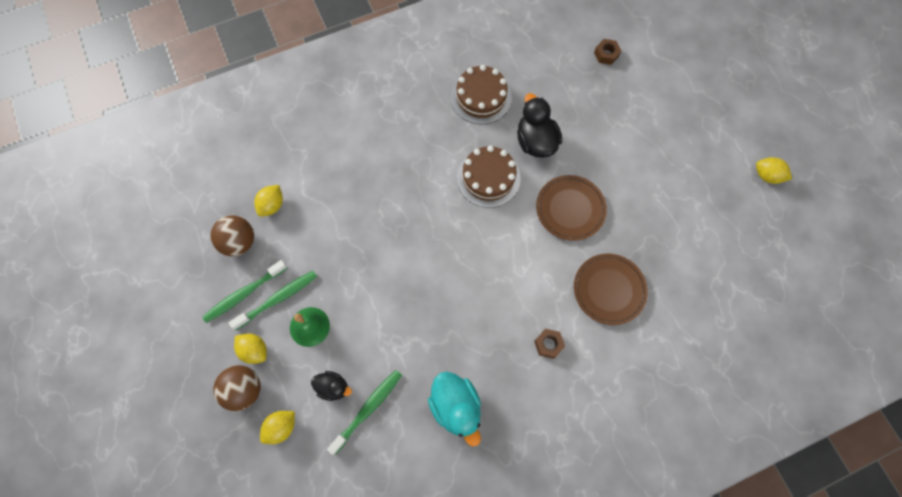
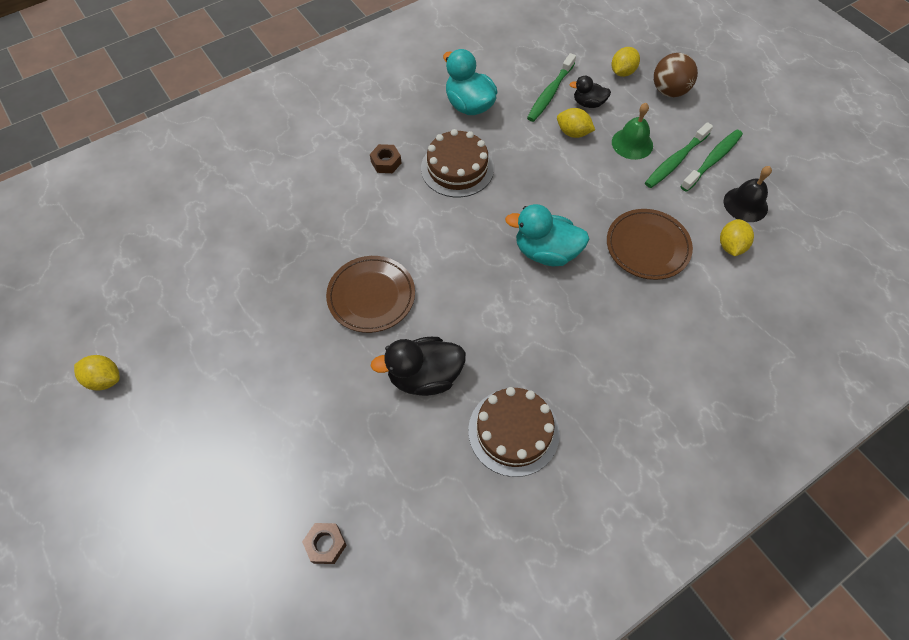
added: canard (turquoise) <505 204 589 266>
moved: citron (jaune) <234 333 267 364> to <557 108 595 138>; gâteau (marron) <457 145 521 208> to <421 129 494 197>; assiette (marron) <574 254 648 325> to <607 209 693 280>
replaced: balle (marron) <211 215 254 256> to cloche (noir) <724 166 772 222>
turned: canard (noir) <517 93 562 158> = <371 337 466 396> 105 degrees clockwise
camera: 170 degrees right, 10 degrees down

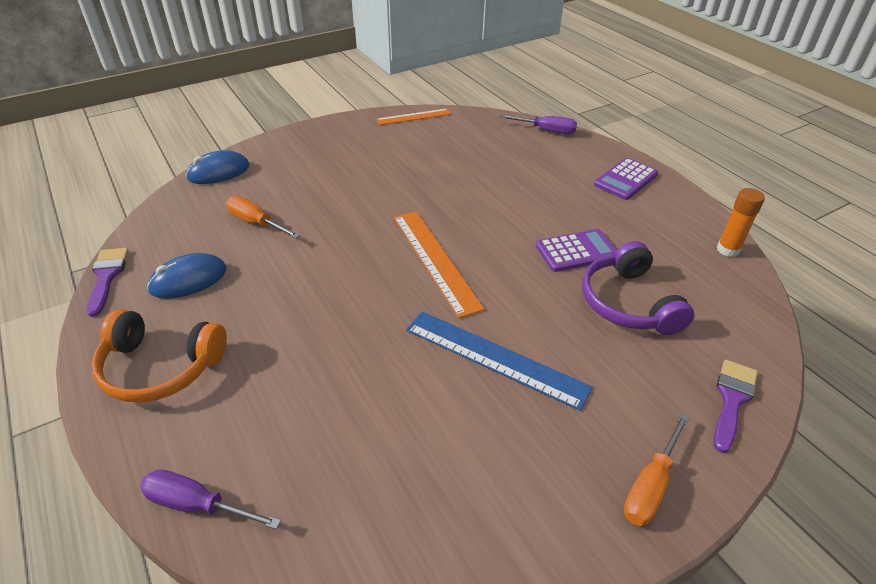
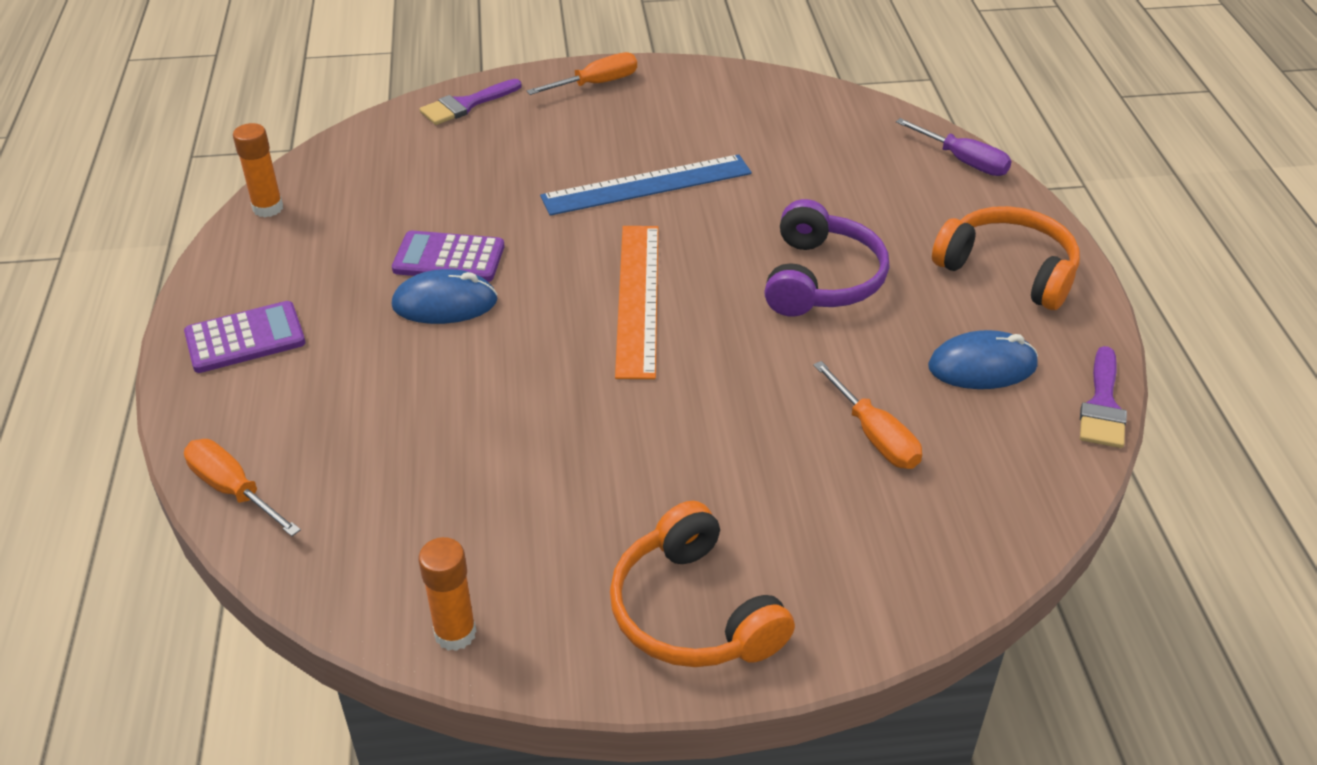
added: casque audio (orange) <610 501 795 667>
moved: souris (bleu) <186 150 249 184> to <392 269 498 324>; casque audio (violet) <582 241 694 335> to <764 199 889 317>
replaced: règle (orange) <376 109 451 125> to bâton de colle (orange) <418 537 476 651>
recoloured: tournevis (violet) <499 115 577 134> to tournevis (orange) <184 439 301 536>
turned: règle (bleu) <406 311 593 411> = <540 154 752 216> 75 degrees counterclockwise
camera: 155 degrees left, 0 degrees up

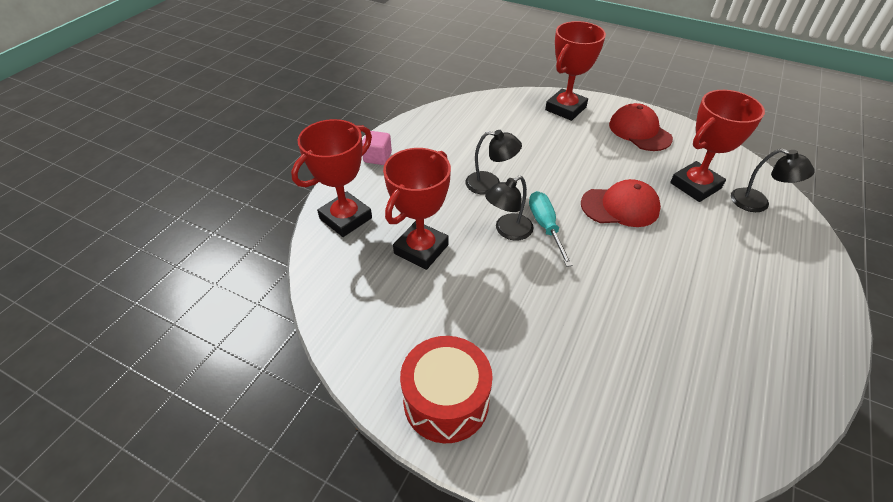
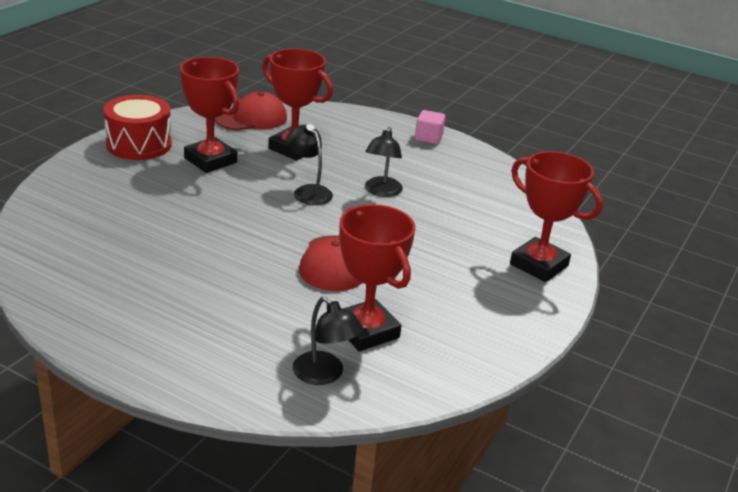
removed: tournevis (turquoise) <529 191 573 267>
moved: trophée (rouge) <291 119 372 237> to <180 57 239 173>; casquette (rouge) <609 103 673 151> to <215 91 287 131>
turned: lampe (noir) <731 149 815 212> = <293 297 364 385> 75 degrees counterclockwise
camera: 90 degrees right, 15 degrees down

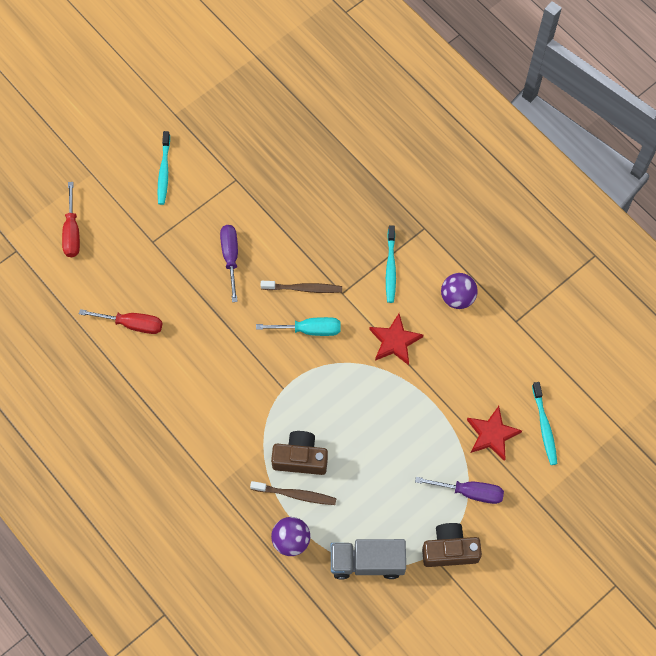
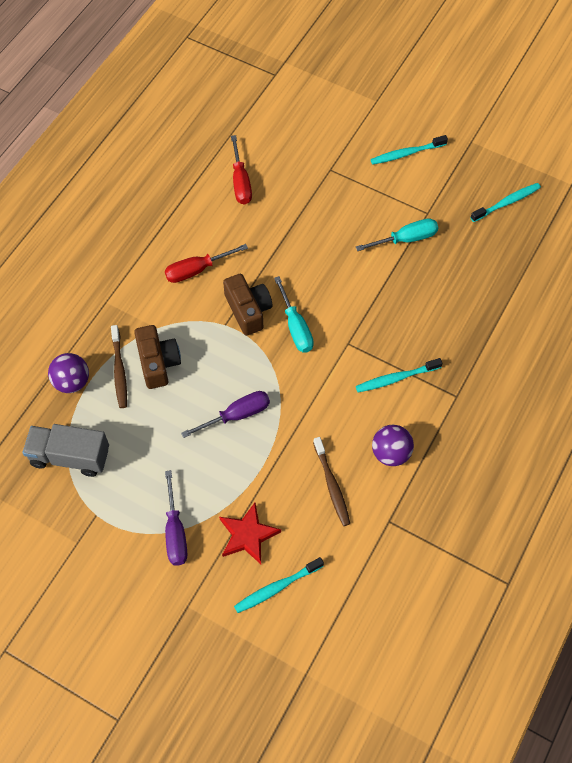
removed: étoile (rouge) <369 314 423 365>
added: tournevis (turquoise) <356 218 438 251>; brosse à dents (turquoise) <470 183 541 222>
moved: tournevis (rouge) <62 182 80 257> to <165 244 248 283>; tournevis (violet) <220 225 238 302> to <181 391 270 438>; brosse à dents (marron) <260 281 342 293> to <313 437 350 526>; appareil photo (marron) <422 523 482 567> to <223 274 273 336>
turned: camion (gris) <331 539 406 580> = <23 424 109 477> 60 degrees counterclockwise
camera: 70 degrees right, 5 degrees down

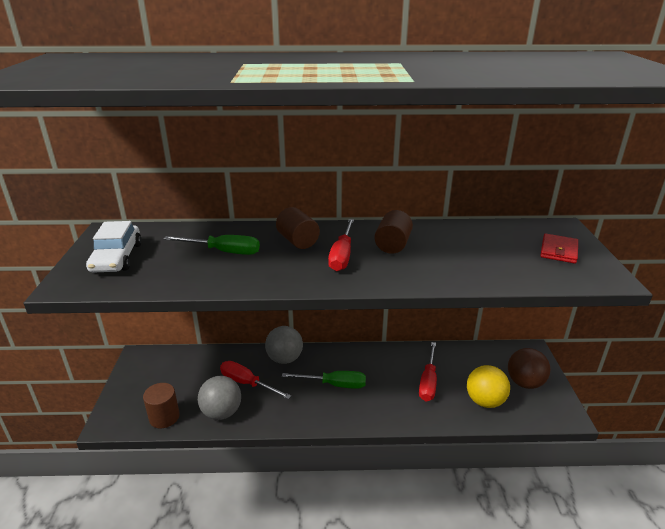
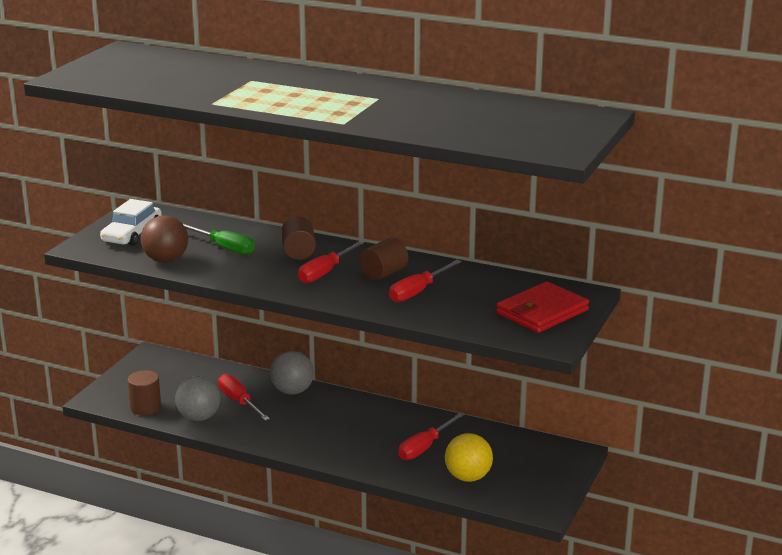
removed: tournevis (vert) <282 371 366 389>
added: tournevis (rouge) <389 260 462 302>
moved: balle (marron) <508 348 550 389> to <141 215 188 263>
resized: portefeuille (rouge) <540 233 578 264> = <496 282 589 333> x1.62
camera: 25 degrees right, 5 degrees down

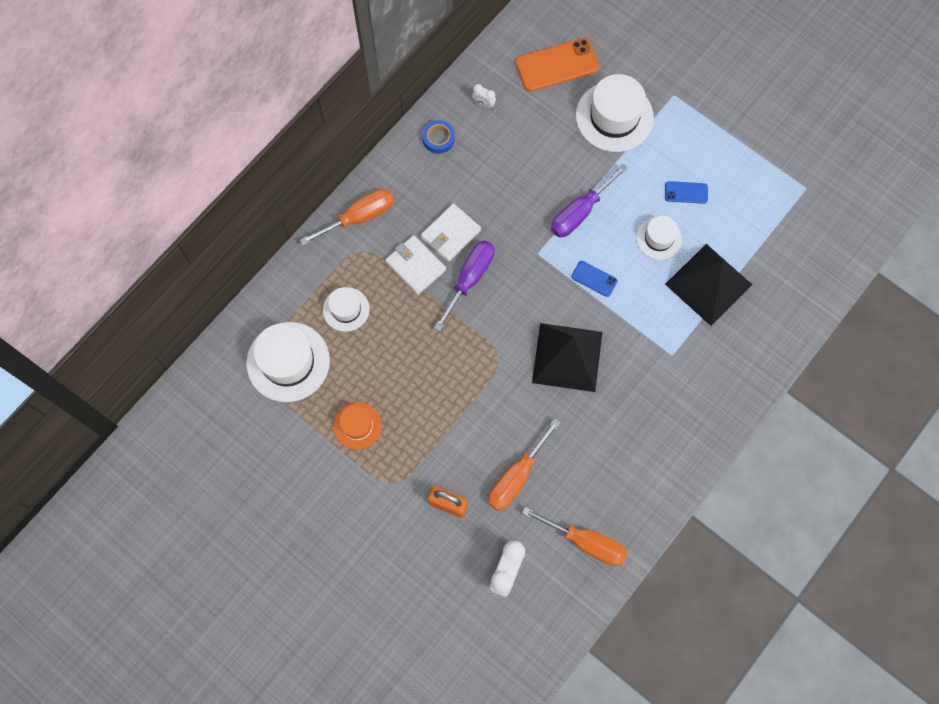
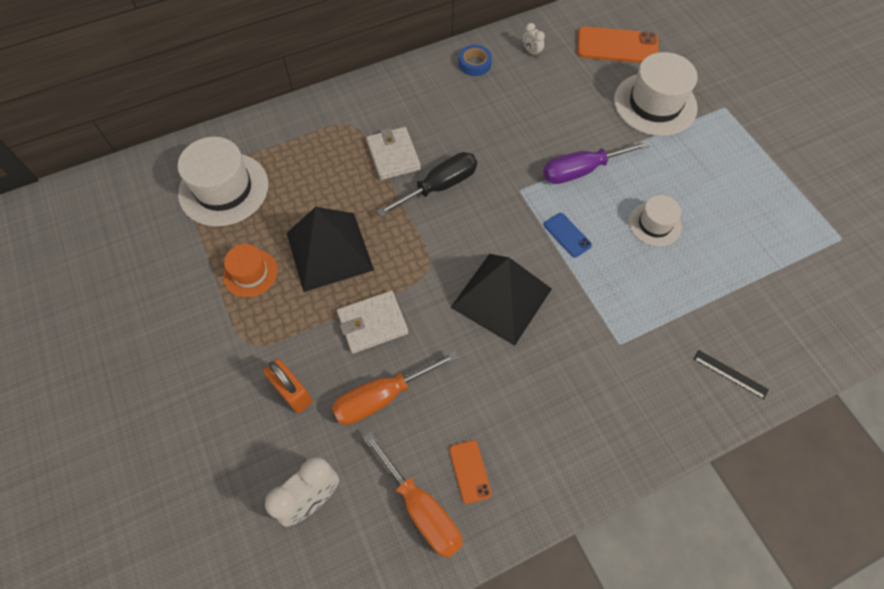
removed: tournevis (orange) <299 189 394 246>; chapeau (blanc) <323 287 370 332>; téléphone (bleu) <665 181 708 204>
added: téléphone (orange) <449 440 492 504>; règle (noir) <694 350 769 399>
moved: portefeuille (blanc) <421 203 481 262> to <337 291 408 354>; pyramide (noir) <665 244 752 326> to <287 207 374 292>
recoloured: tournevis (violet) <434 240 495 331> to tournevis (noir) <376 152 477 217>
camera: 25 degrees right, 10 degrees down

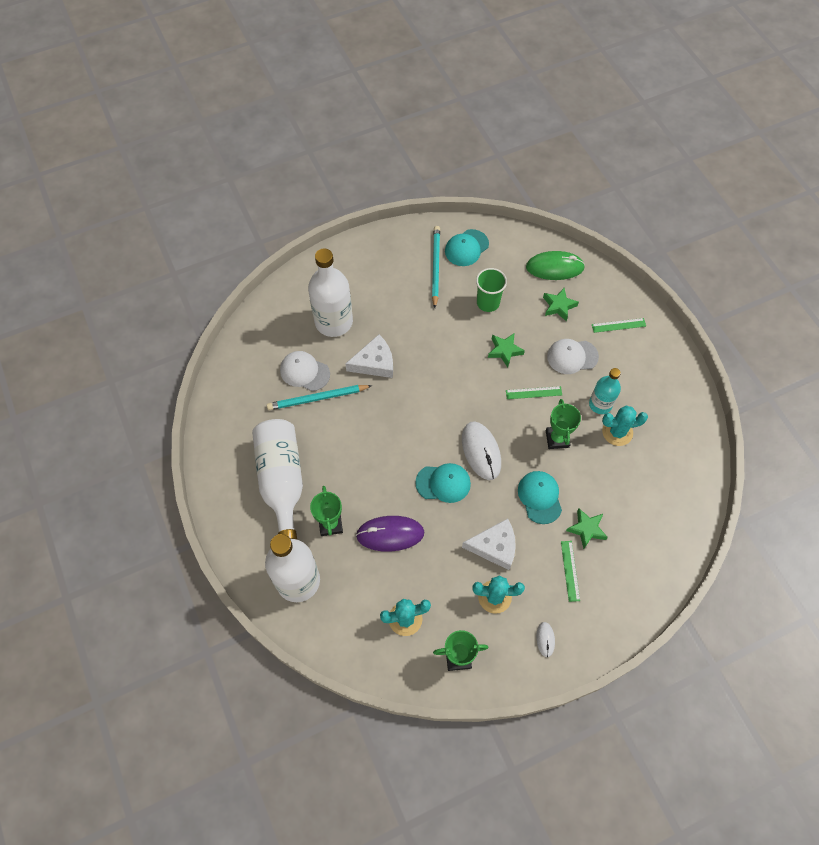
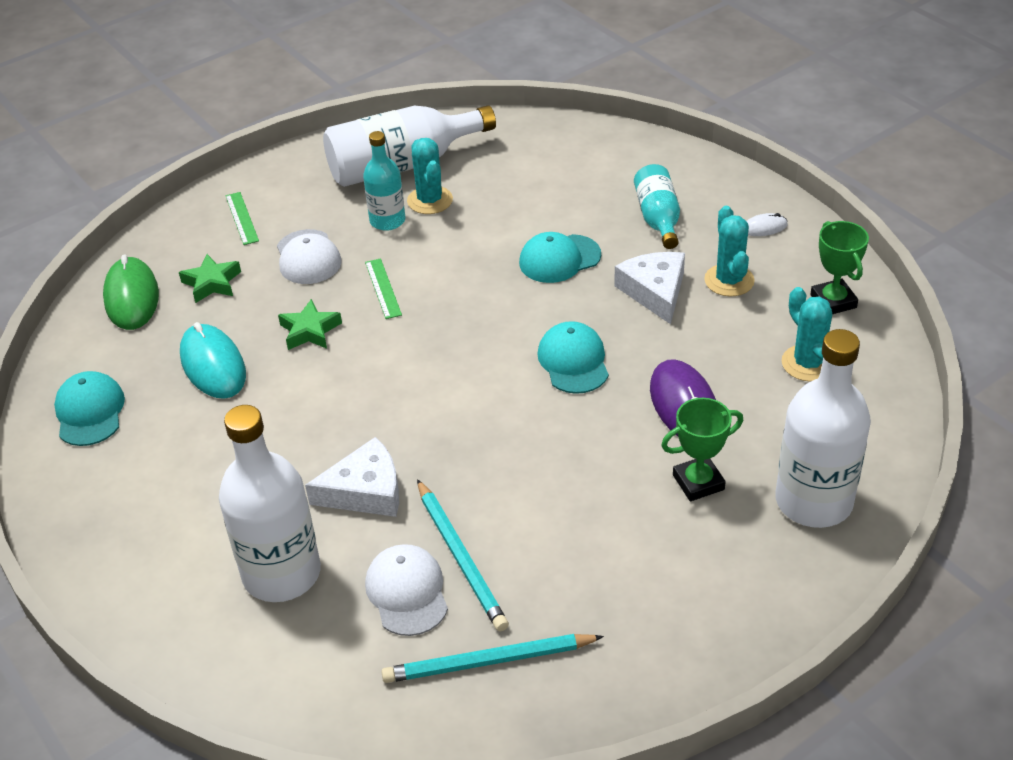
removed: souris (blanc) <462 421 501 480>; trophée (vert) <546 399 581 449>; étoile (vert) <566 508 608 549>
moved: bouteille (blanc) <252 419 303 539> to <323 105 496 187>; crayon (turquoise) <432 226 440 308> to <382 634 604 683>
replaced: gobelet (vert) <476 268 507 312> to souris (turquoise) <180 322 246 399>; règle (vert) <561 541 580 602> to bouteille (turquoise) <634 164 680 249>
turned: casquette (blanc) <280 351 330 391> = <365 544 448 636> 150 degrees clockwise; fromage (blanc) <345 334 393 378> = <305 437 399 517> 105 degrees clockwise; casquette (turquoise) <445 229 489 266> = <54 371 125 446> 135 degrees counterclockwise
camera: 100 degrees left, 20 degrees down

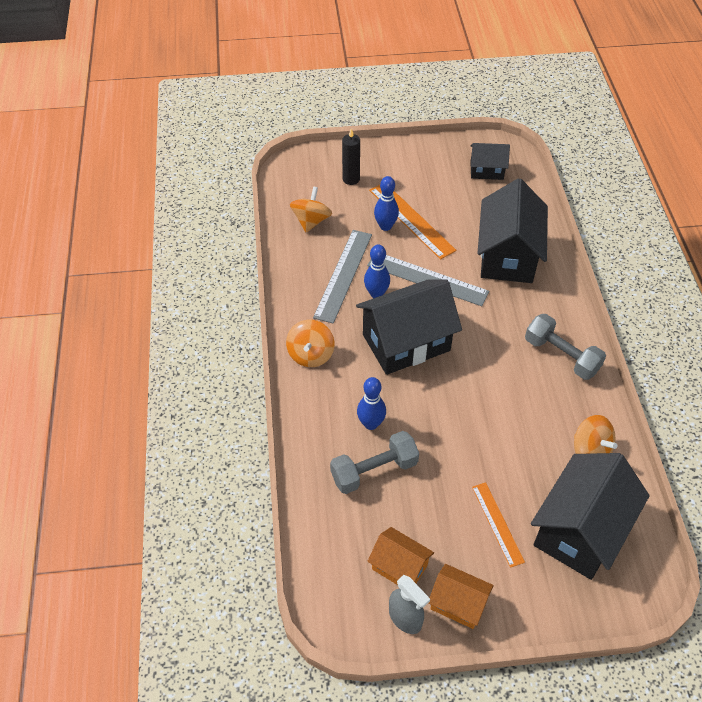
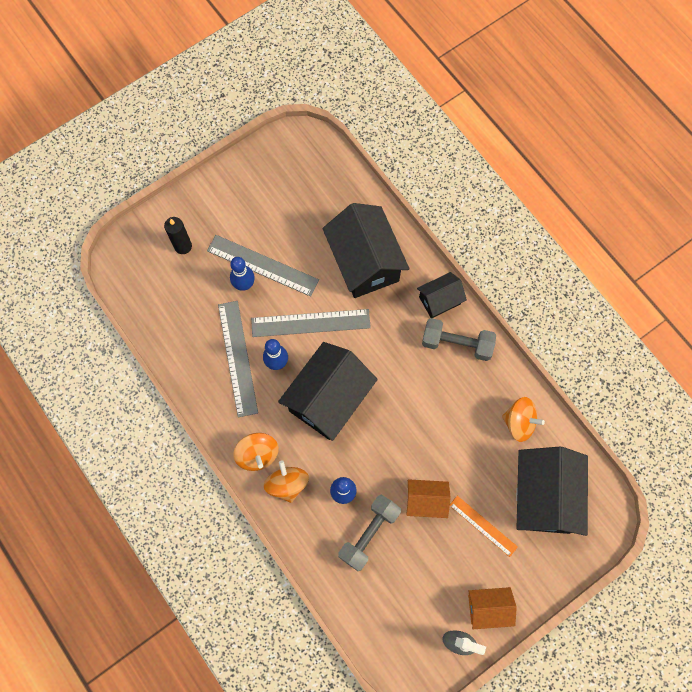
moved: toupie (orange) <290 186 332 232> to <264 460 309 503>; maison (orange) <368 527 434 585> to <406 479 451 518>; maison (noir) <470 143 510 180> to <417 272 467 318>
recoloured: règle (orange) <369 185 456 260> to règle (gris) <207 235 319 297>
camera: 30 degrees left, 20 degrees up

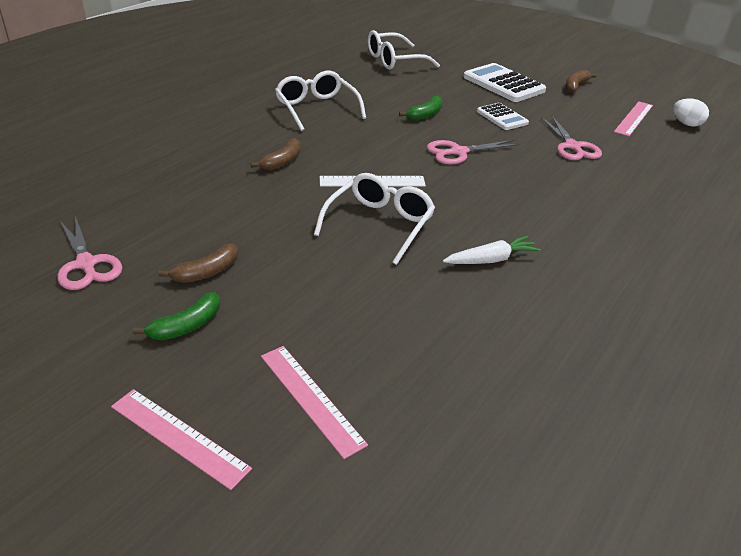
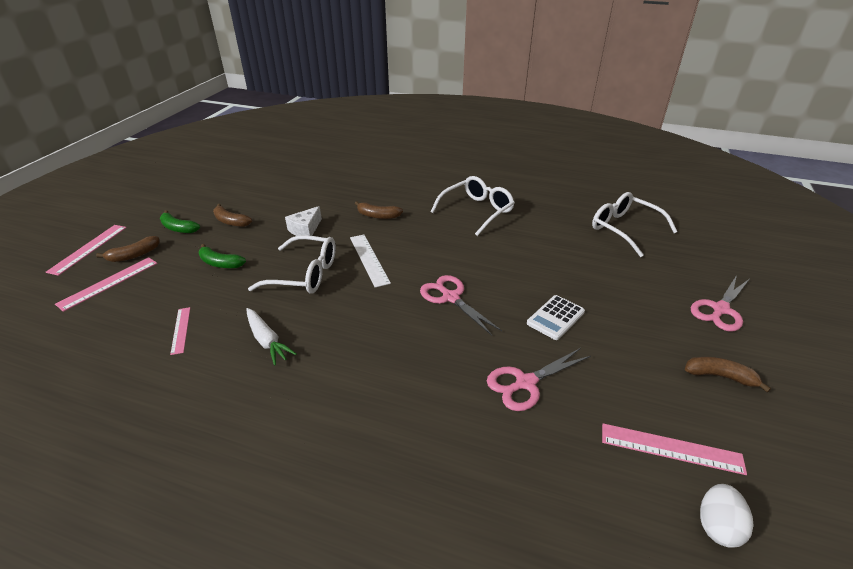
removed: calculatrice (blanc) <464 63 546 102>
added: banane (marron) <96 236 160 262>; règle (rose) <170 307 190 355>; fromage (blanc) <285 206 322 236>
moved: ciseaux (rose) <57 216 122 290> to <691 275 749 332>; banane (vert) <399 96 443 120> to <199 244 246 268>
camera: 75 degrees right, 0 degrees up

